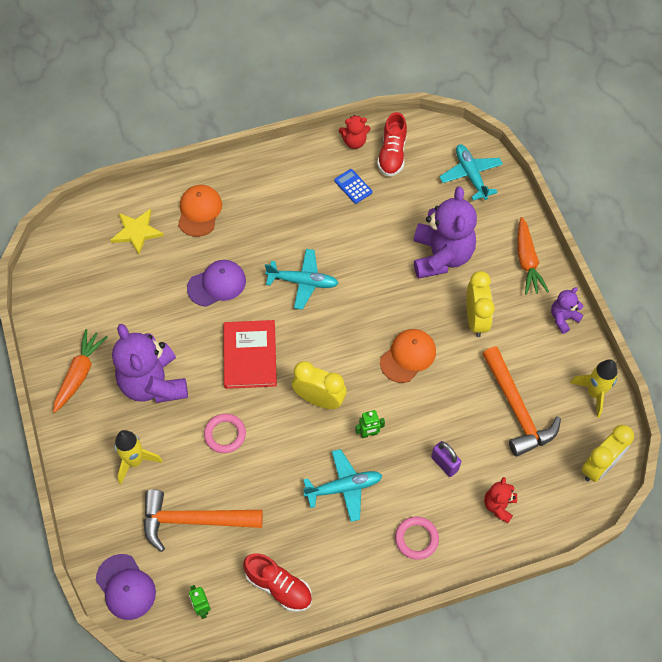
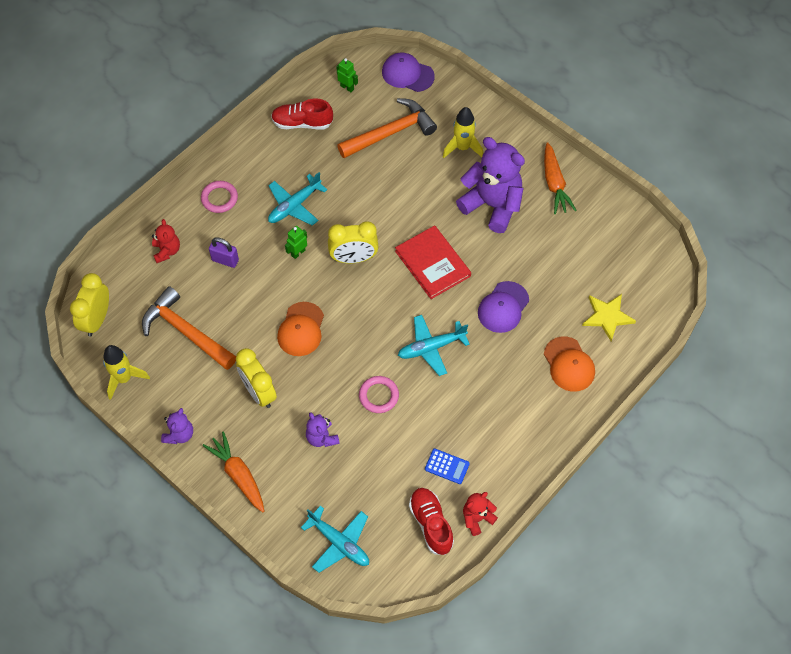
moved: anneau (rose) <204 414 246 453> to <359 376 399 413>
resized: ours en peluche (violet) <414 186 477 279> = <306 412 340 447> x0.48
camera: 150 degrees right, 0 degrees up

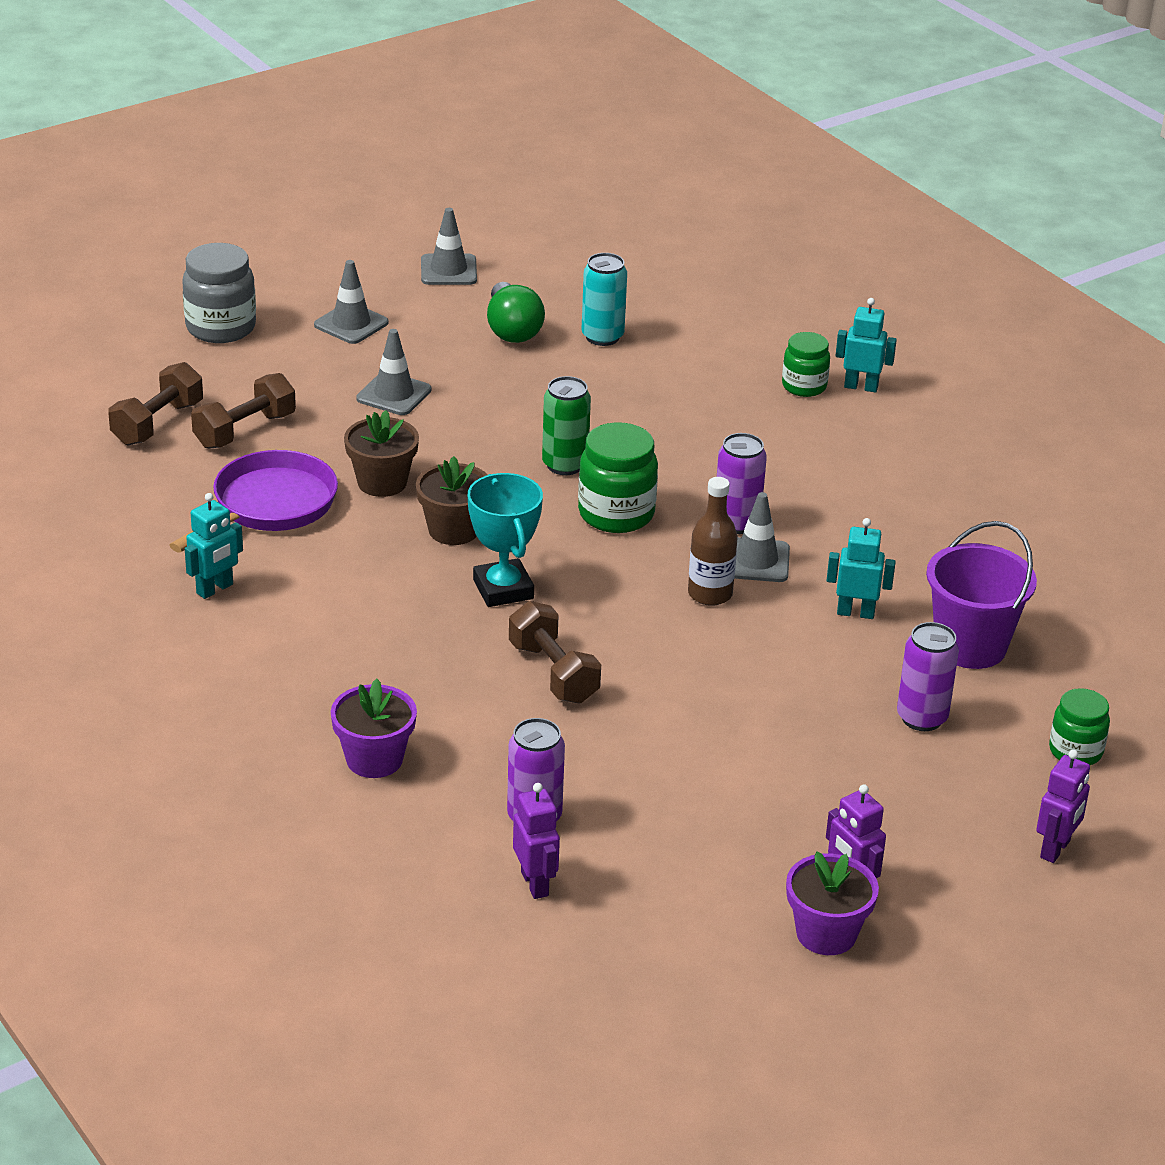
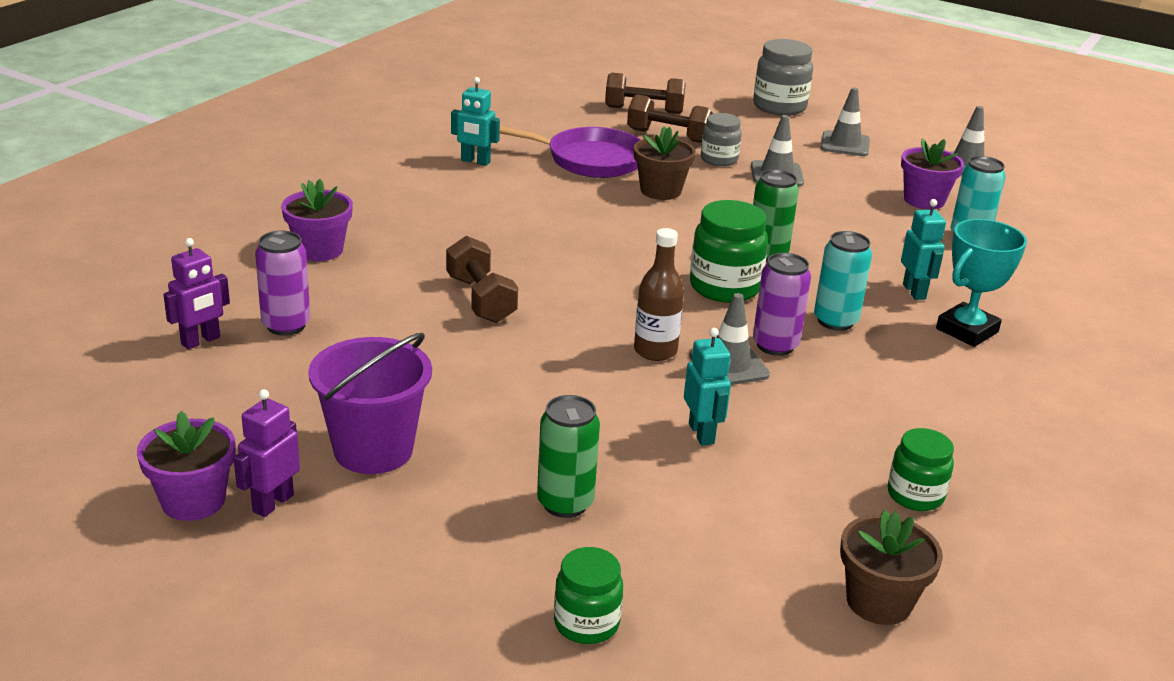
removed: robot (violet) <1036 750 1090 863>
added: bocal (gris) <701 113 742 166>; canette (turquoise) <814 231 872 331>
moved: pot de fleurs (marron) <416 456 488 545> to <840 510 943 625>; trophée (turquoise) <468 473 543 607> to <936 219 1027 347>; bocal (vert) <782 332 830 397> to <888 428 954 511>; robot (turquoise) <835 298 897 393> to <901 199 946 300>; seau (violet) <926 521 1037 669> to <308 333 432 474>
replaced: ampoule (vert) <487 282 545 343> to pot de fleurs (violet) <901 138 964 210>
recoloured: canette (violet) <897 622 959 731> to canette (vert) <537 395 600 518>
turned: haltère (marron) <509 601 601 703> = <446 236 518 323> 60 degrees counterclockwise
camera: 65 degrees right, 5 degrees down

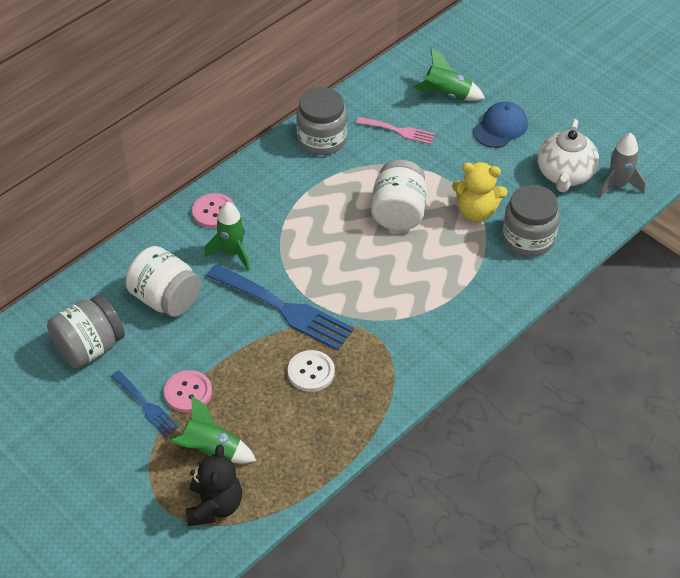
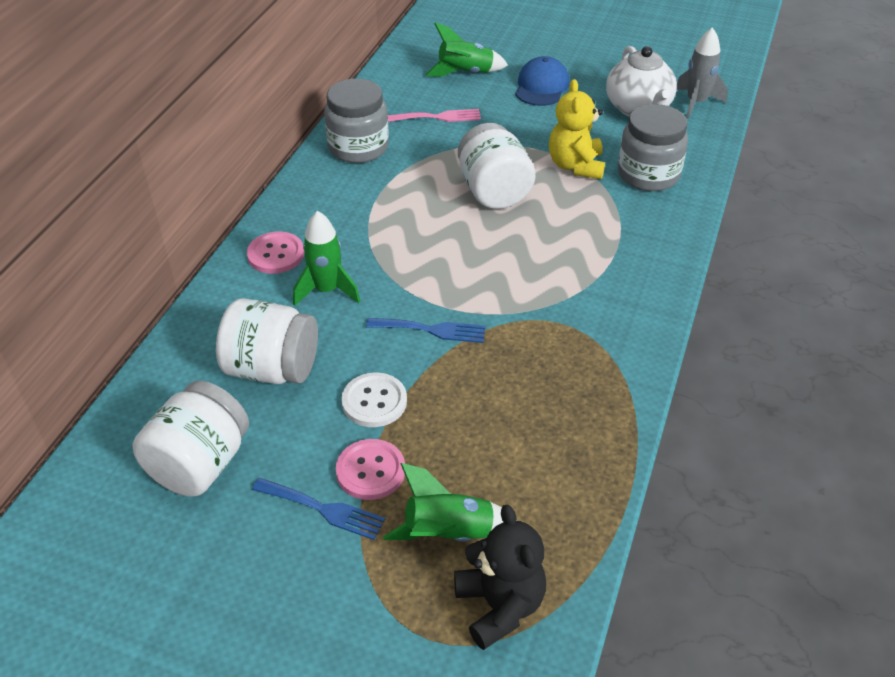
moved: bouton (blanc) <288 350 335 392> to <341 373 407 427>
recoloured: bocal (gris) <47 295 125 368> to bocal (blanc) <132 381 249 497>
turned: ours en peluche (jaune) <452 162 507 222> = <549 79 605 179> 105 degrees clockwise
resized: fourchette (bleu) <207 264 354 351> = <366 318 486 343> x0.55
camera: 25 degrees left, 5 degrees down

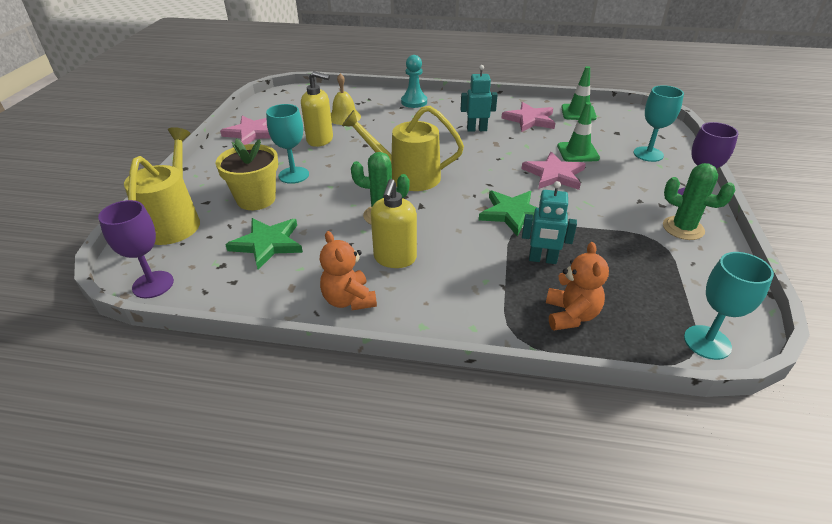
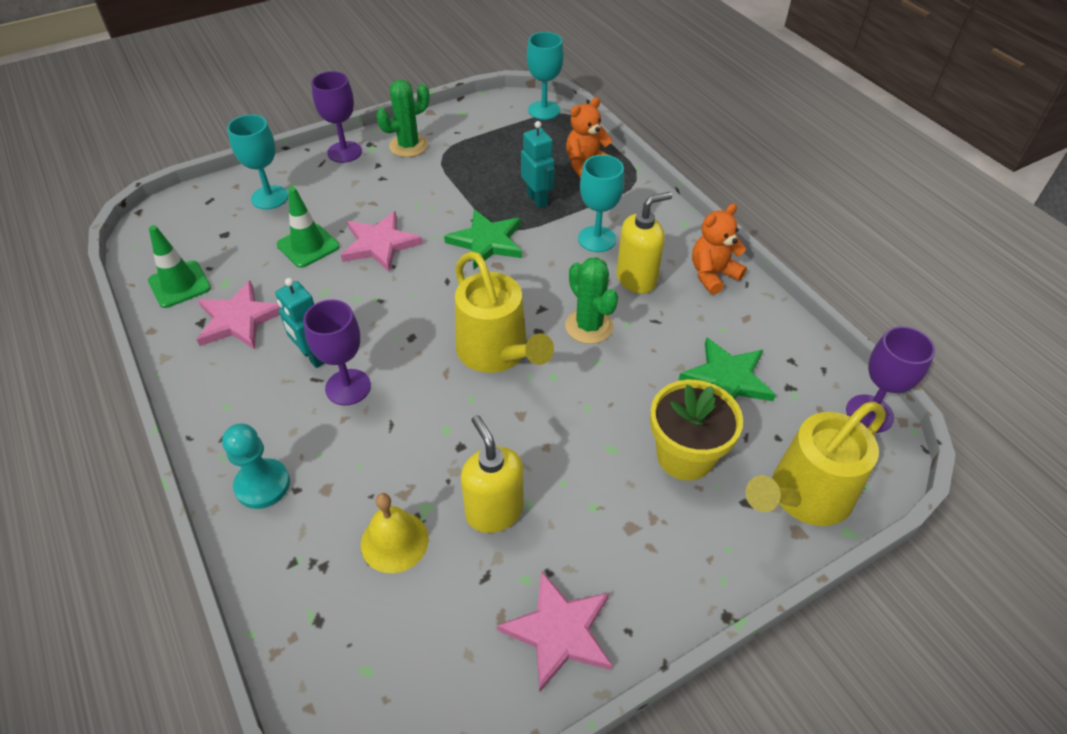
added: verre à pied (violet) <303 300 371 405>
moved: verre à pied (turquoise) <266 104 309 184> to <578 155 624 252>
turned: ours en peluche (orange) <320 231 377 310> = <692 203 747 295> 150 degrees counterclockwise; cactus (vert) <663 163 735 240> = <376 80 430 157> 60 degrees clockwise
camera: 130 degrees left, 10 degrees up

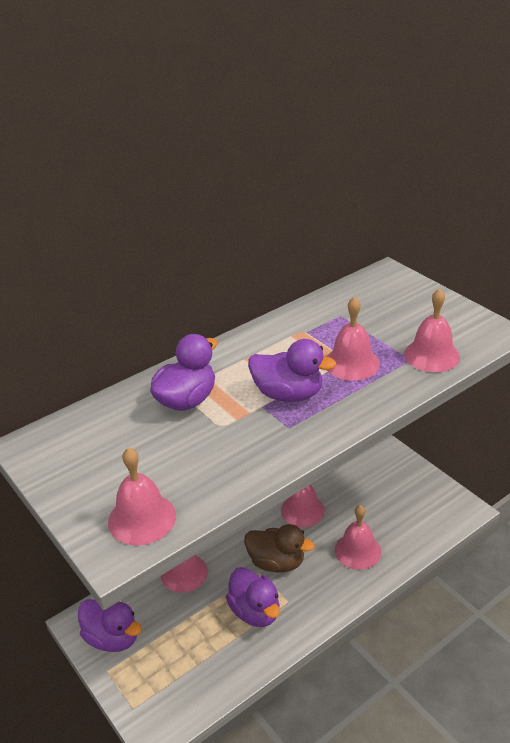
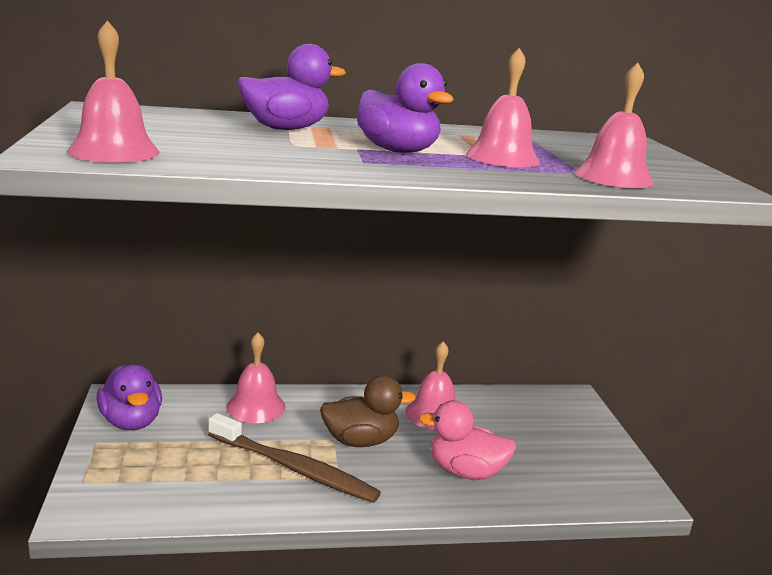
replaced: canard (violet) <226 567 280 627> to brosse à dents (marron) <208 413 381 503>; cloche (rose) <335 505 381 570> to canard (rose) <418 401 516 480>
turned: canard (marron) <244 524 315 573> = <320 375 416 447> 60 degrees counterclockwise
camera: 25 degrees right, 15 degrees down

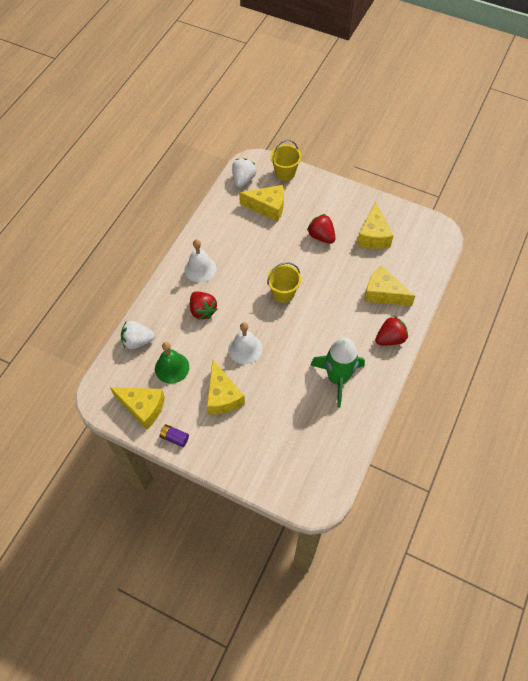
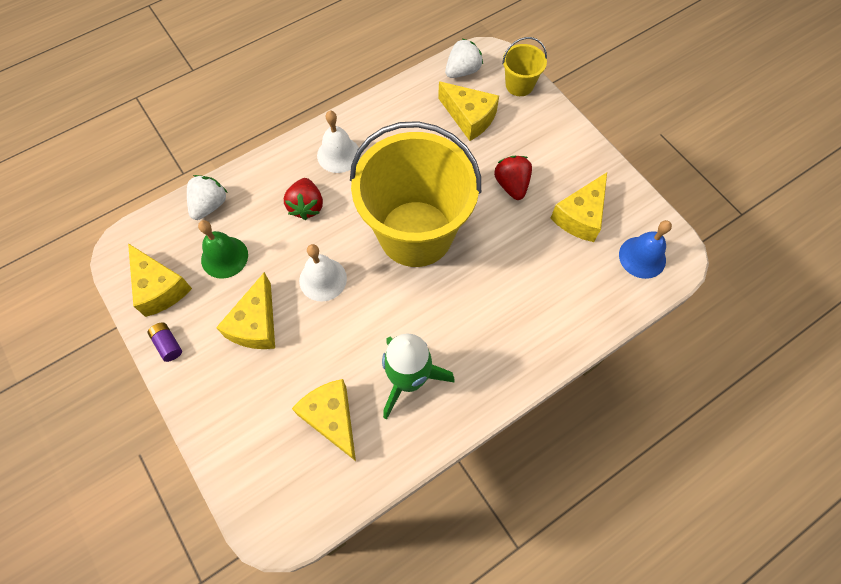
removed: fraise (rouge) <375 316 408 345>
added: cloche (bleu) <619 220 672 279>
moved: fromage (jaune) <364 265 415 306> to <292 379 356 461>
turned: fraise (blanc) <121 321 155 349> = <187 175 228 220> 90 degrees clockwise
resized: seau (jaune) <267 262 301 303> = <350 121 481 267> x2.37
camera: 30 degrees right, 5 degrees up

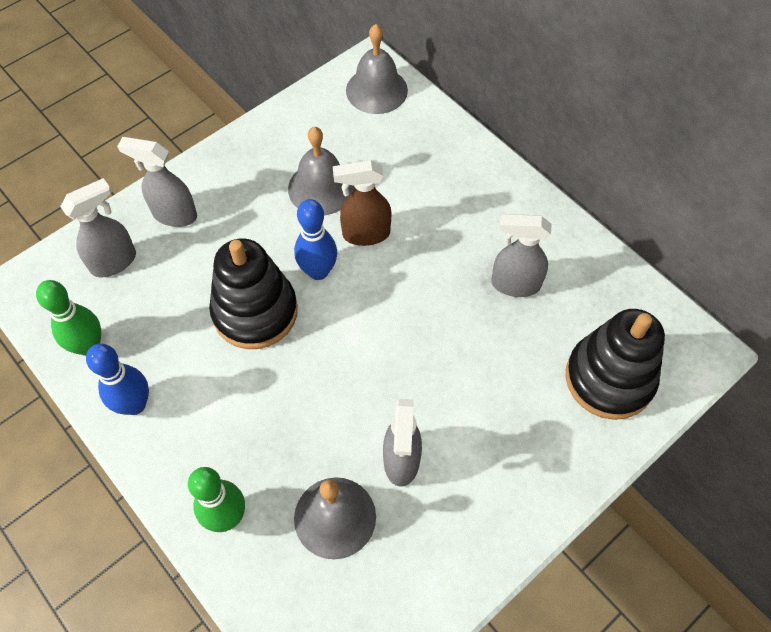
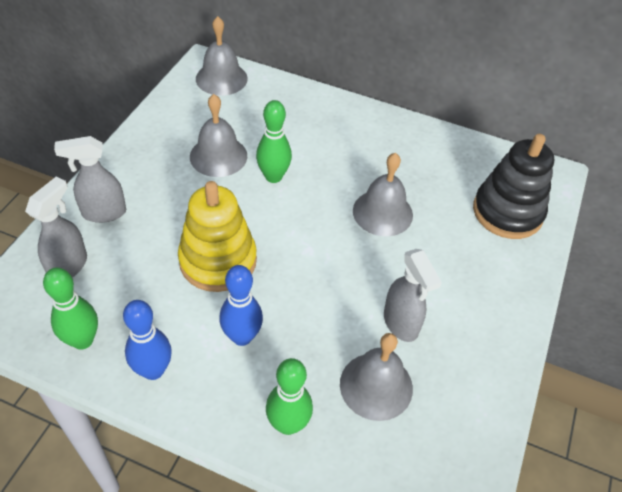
removed: vaporisateur (gris) <491 214 551 297>
added: cloche (gris) <353 153 413 236>
moved: quille (bleu) <294 199 337 280> to <219 265 263 346>
replaced: vaporisateur (marron) <333 160 391 246> to quille (vert) <256 100 292 183>
recoloured: jouet à empiler (noir) <209 239 298 349> to jouet à empiler (jaune) <178 181 257 292>
camera: 30 degrees left, 10 degrees down

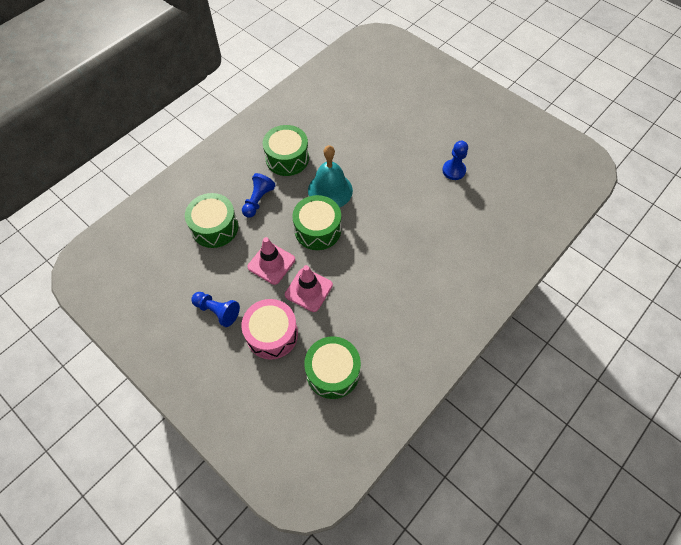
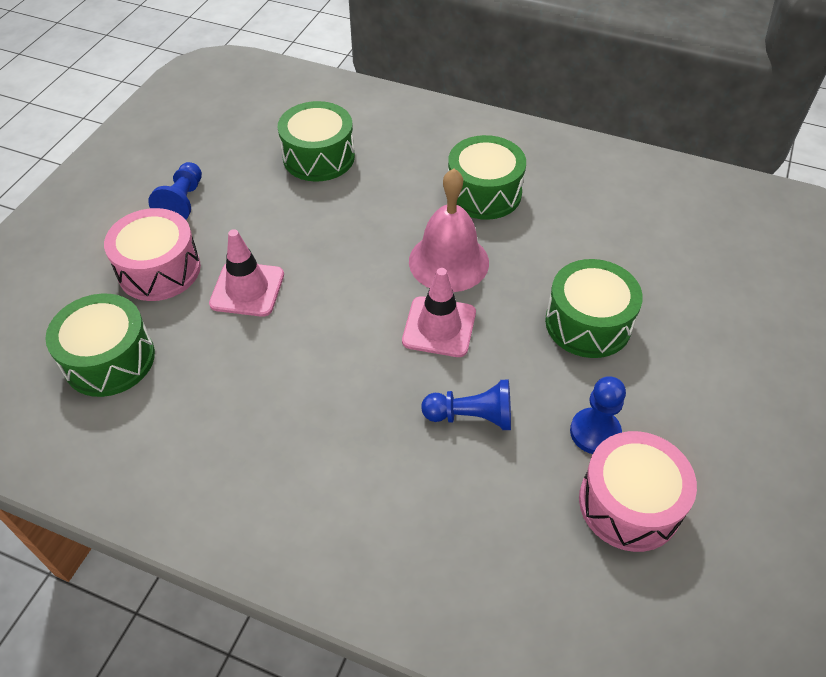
added: tambour (rose) <579 431 697 552>
moved: pion (bleu) <242 173 276 218> to <421 379 511 430>; cône de chantier (rose) <248 237 295 285> to <402 268 476 357>; tambour (vert) <292 195 341 250> to <545 259 643 358>
recoloured: cloche (turquoise) <308 145 353 208> to cloche (rose) <409 168 489 292>
camera: 70 degrees right, 10 degrees down

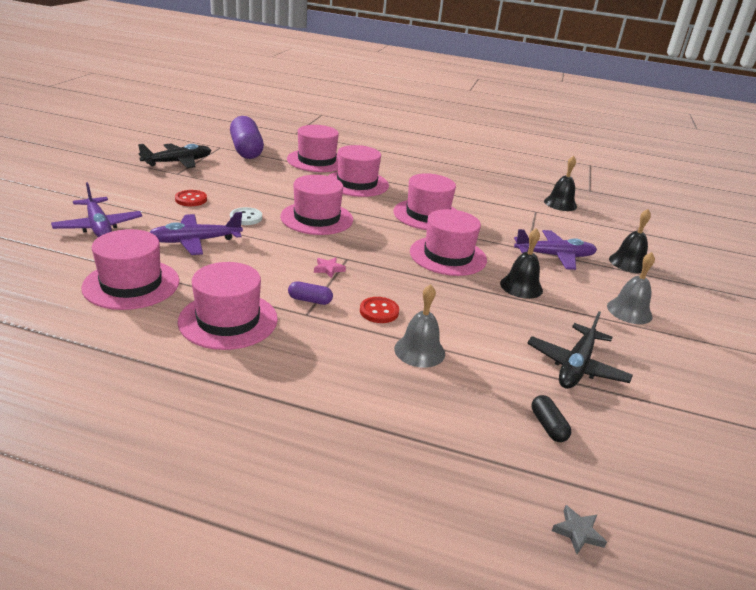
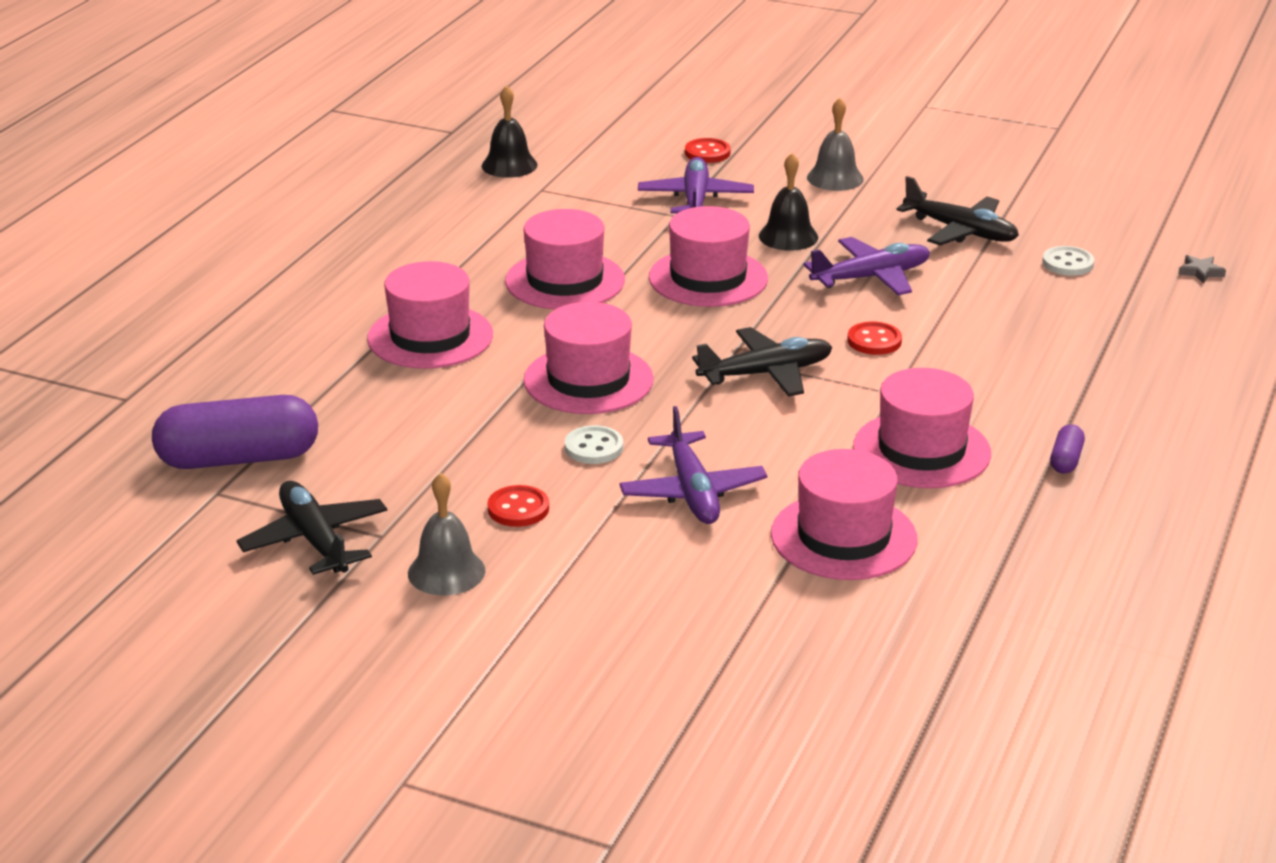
removed: chapeau (rose) <287 125 339 172>
moved: avion (violet) <51 182 142 237> to <804 237 930 295>; gélule (violet) <288 281 333 305> to <1050 424 1085 474>; cloche (gris) <394 284 445 368> to <408 473 485 595>
replaced: étoile (rose) <314 257 346 278> to avion (noir) <692 327 832 397>; gélule (noir) <531 395 571 442> to bouton (blanc) <1042 246 1094 276>; cloche (noir) <609 209 651 273> to bouton (rouge) <685 138 730 163>
camera: 80 degrees left, 0 degrees up

